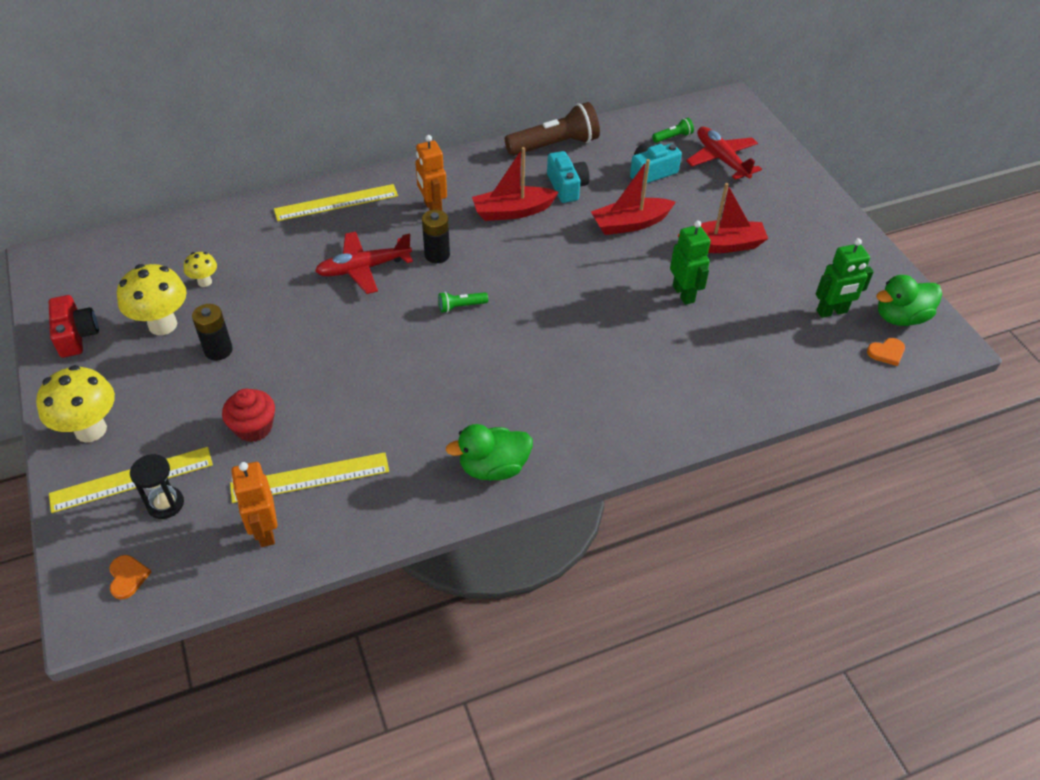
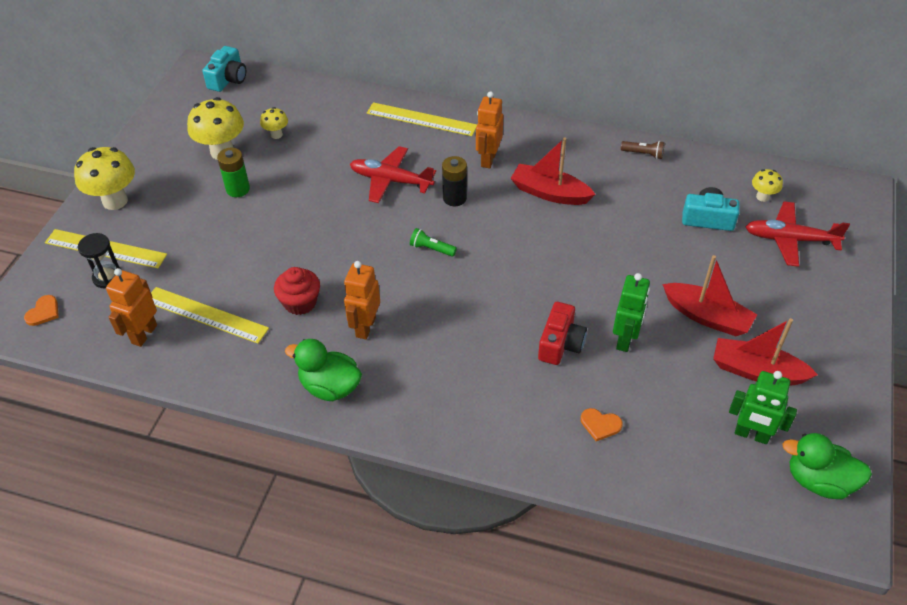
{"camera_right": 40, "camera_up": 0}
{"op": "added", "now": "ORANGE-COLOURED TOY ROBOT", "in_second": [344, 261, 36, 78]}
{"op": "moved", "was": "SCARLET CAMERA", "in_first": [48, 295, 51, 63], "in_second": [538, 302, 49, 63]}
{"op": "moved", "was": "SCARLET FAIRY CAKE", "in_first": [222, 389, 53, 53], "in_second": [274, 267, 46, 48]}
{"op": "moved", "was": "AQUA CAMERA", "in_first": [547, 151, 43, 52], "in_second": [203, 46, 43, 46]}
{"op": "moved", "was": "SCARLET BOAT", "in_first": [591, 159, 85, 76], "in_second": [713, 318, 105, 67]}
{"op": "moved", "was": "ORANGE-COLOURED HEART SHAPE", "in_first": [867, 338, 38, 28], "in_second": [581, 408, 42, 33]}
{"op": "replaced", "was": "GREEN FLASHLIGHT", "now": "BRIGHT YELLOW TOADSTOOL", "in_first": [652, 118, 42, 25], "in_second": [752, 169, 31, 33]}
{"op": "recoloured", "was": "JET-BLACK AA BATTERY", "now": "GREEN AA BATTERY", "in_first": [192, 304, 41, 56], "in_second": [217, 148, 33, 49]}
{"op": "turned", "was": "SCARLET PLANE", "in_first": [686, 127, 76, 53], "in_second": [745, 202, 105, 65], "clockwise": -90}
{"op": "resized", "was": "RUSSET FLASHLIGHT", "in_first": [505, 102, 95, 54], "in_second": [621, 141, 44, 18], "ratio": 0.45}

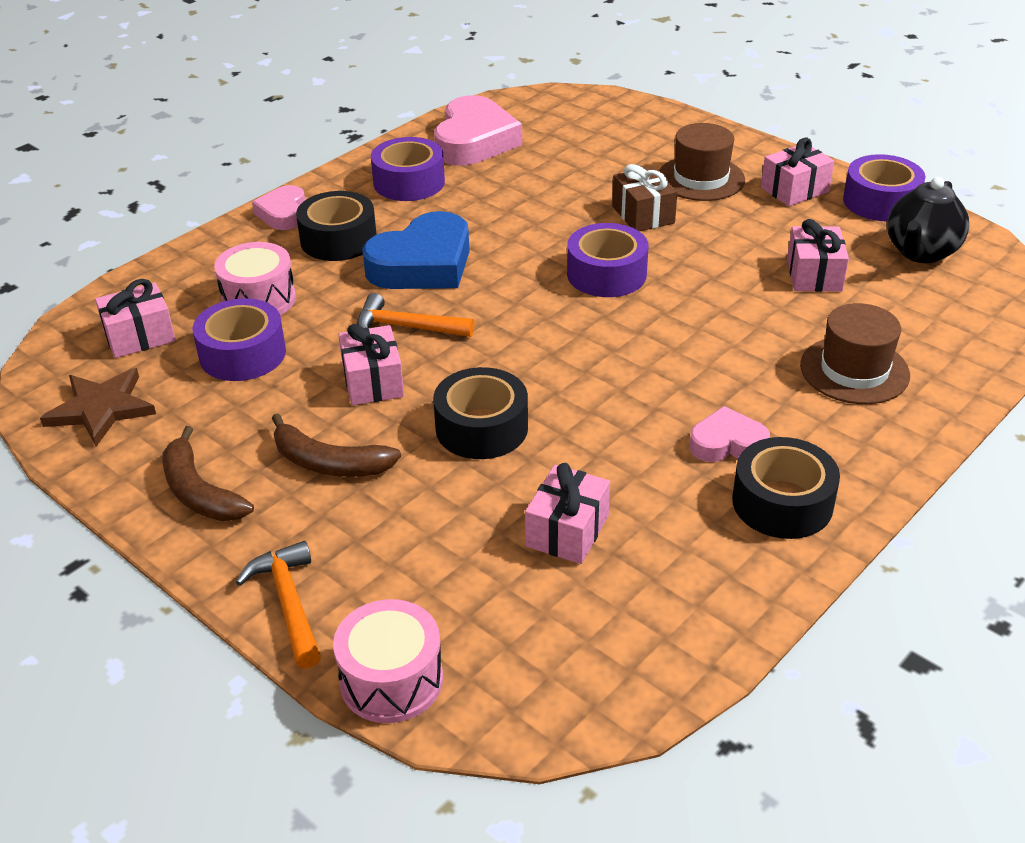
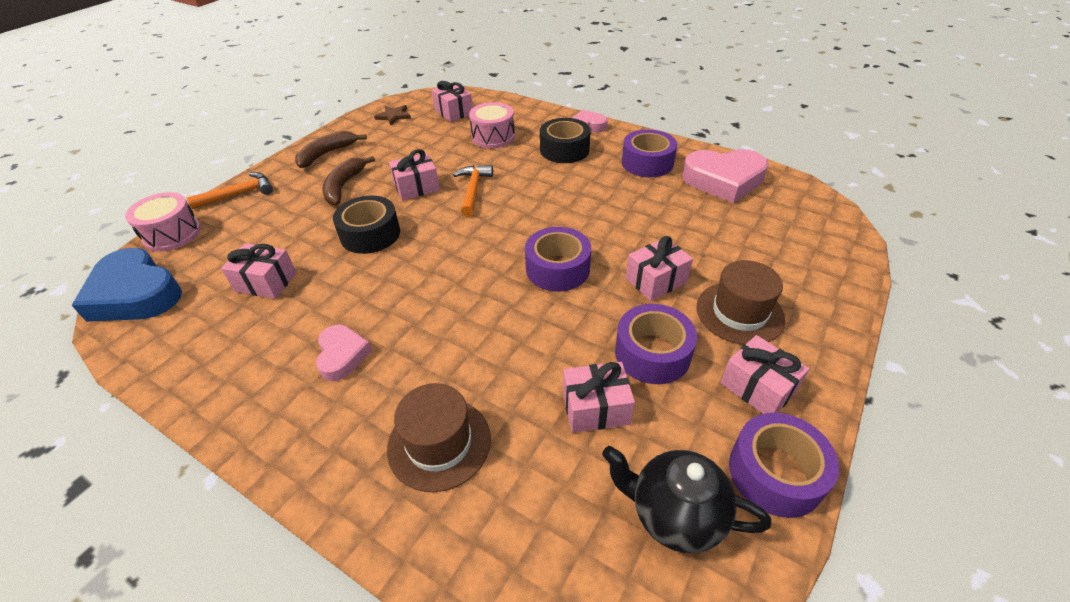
{"camera_right": 80, "camera_up": 5}
{"op": "removed", "was": "JET-BLACK STICKY TAPE", "in_first": [732, 437, 108, 102]}
{"op": "moved", "was": "PURPLE STICKY TAPE", "in_first": [192, 298, 94, 83], "in_second": [615, 304, 82, 80]}
{"op": "moved", "was": "COBALT HEART SHAPE", "in_first": [362, 211, 108, 78], "in_second": [71, 248, 111, 74]}
{"op": "recoloured", "was": "RUSSET GIFT", "now": "ROSE-PINK GIFT", "in_first": [612, 164, 65, 67], "in_second": [626, 236, 67, 65]}
{"op": "resized", "was": "RUSSET STAR", "in_first": [40, 368, 116, 79], "in_second": [374, 105, 37, 20], "ratio": 0.66}

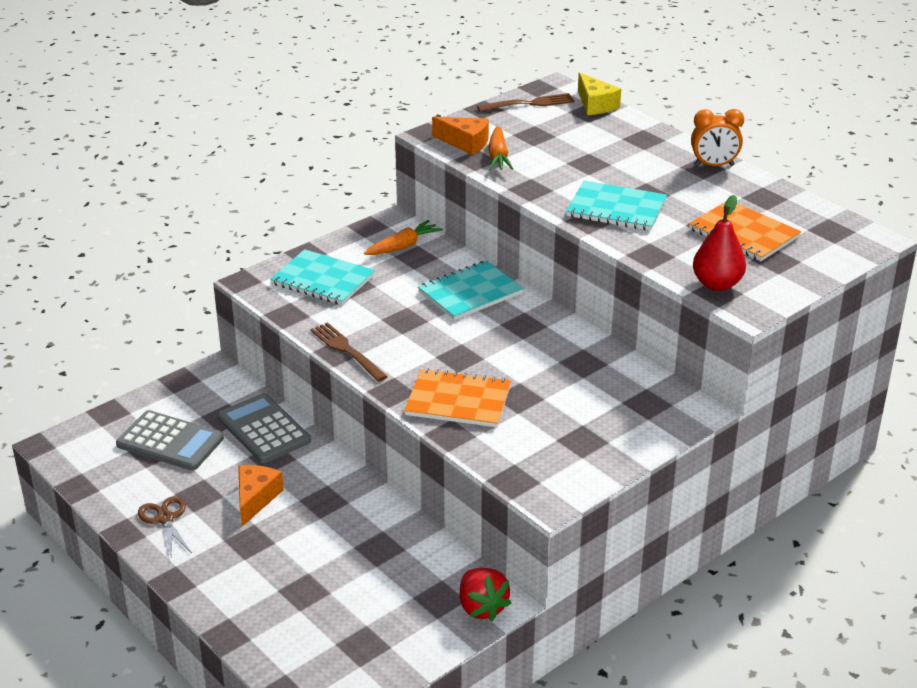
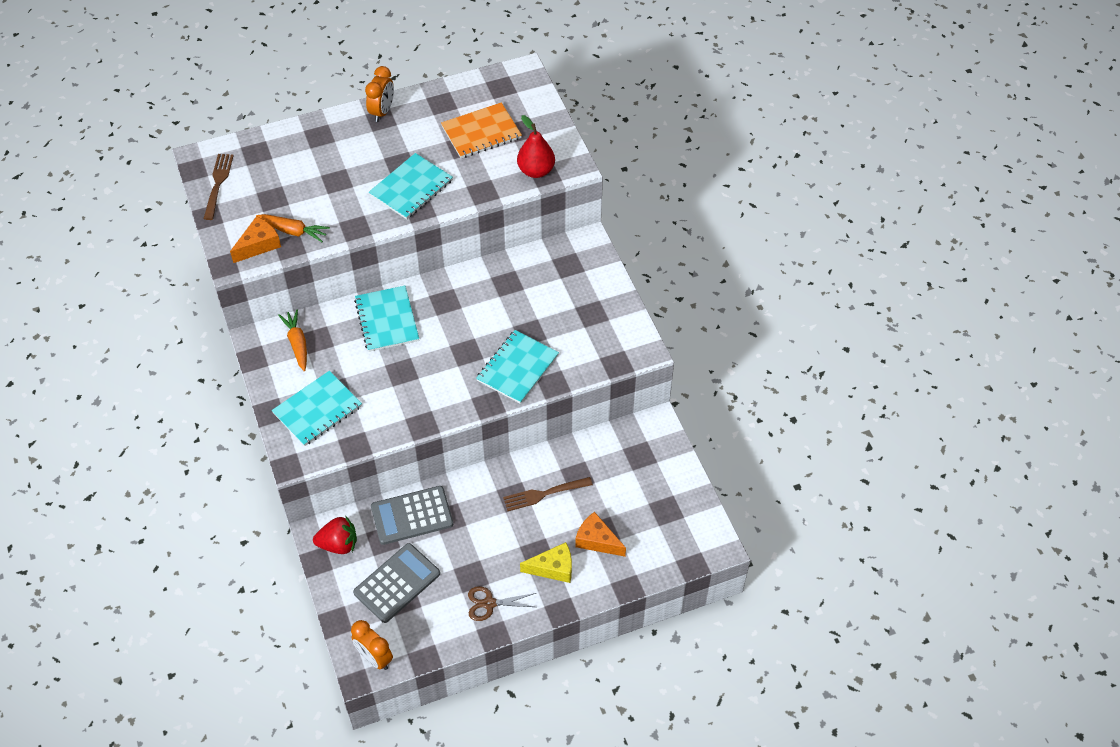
{"camera_right": -70, "camera_up": 20}
{"op": "added", "now": "ORANGE-COLOURED BEDSIDE CLOCK", "in_second": [351, 620, 42, 50]}
{"op": "moved", "was": "ORANGE-COLOURED CHEESE WEDGE", "in_first": [238, 465, 46, 61], "in_second": [575, 512, 51, 45]}
{"op": "moved", "was": "RUSSET FORK", "in_first": [310, 322, 78, 60], "in_second": [503, 477, 90, 34]}
{"op": "moved", "was": "SCARLET BERRY", "in_first": [460, 568, 51, 53], "in_second": [313, 517, 44, 37]}
{"op": "moved", "was": "BRIGHT YELLOW CHEESE WEDGE", "in_first": [578, 72, 43, 43], "in_second": [520, 542, 52, 41]}
{"op": "recoloured", "was": "ORANGE-COLOURED EXERCISE BOOK", "now": "AQUA EXERCISE BOOK", "in_first": [404, 368, 107, 59], "in_second": [476, 330, 83, 74]}

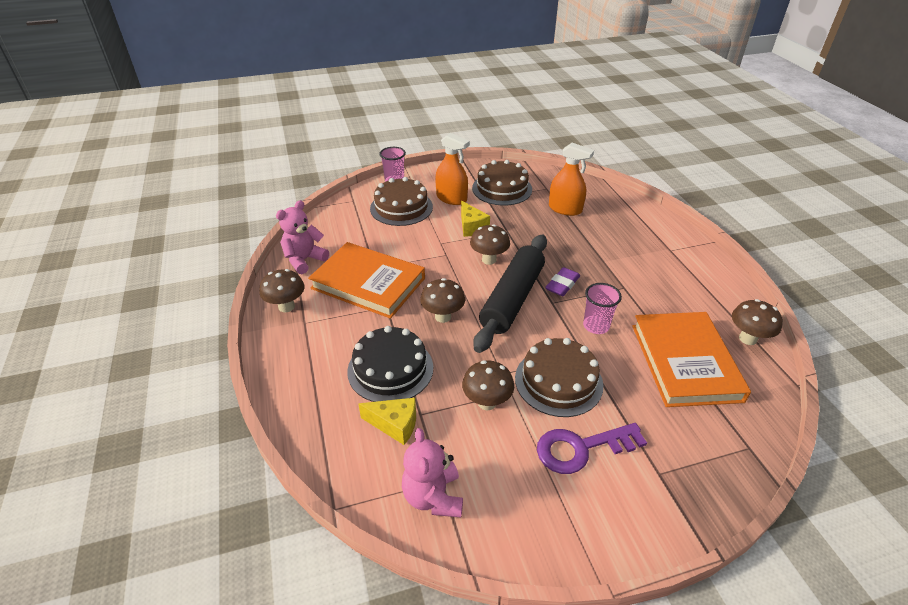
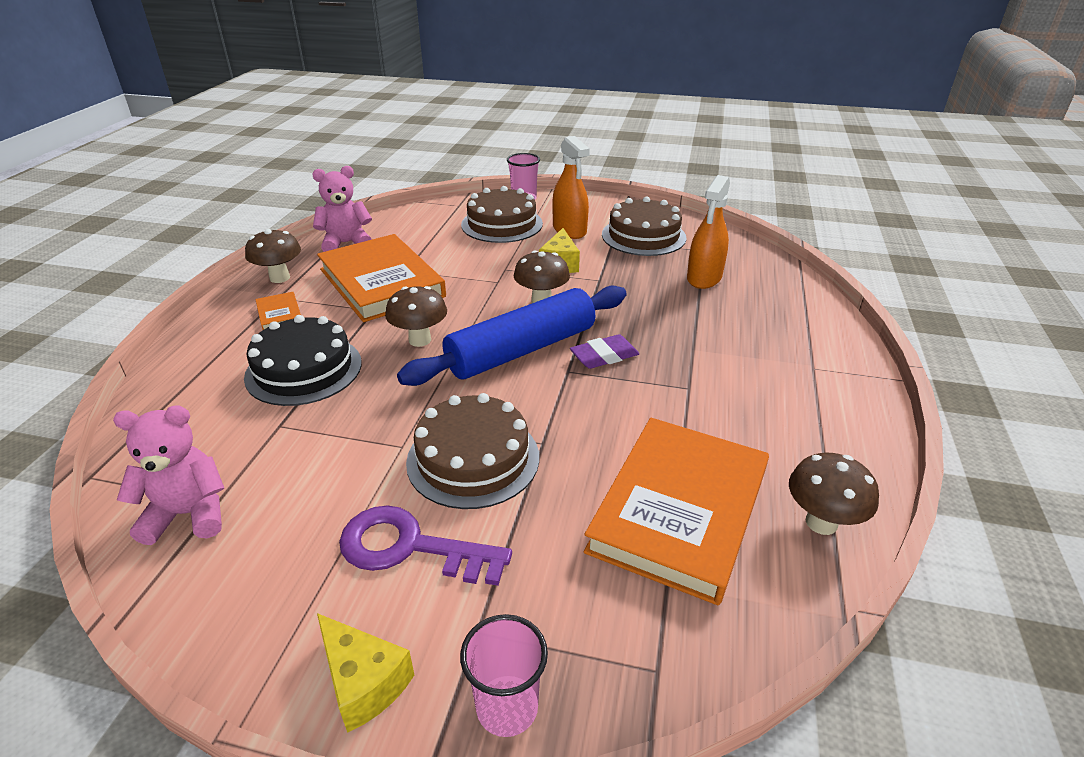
{"camera_right": 30, "camera_up": -5}
{"op": "removed", "was": "RUSSET TOADSTOOL", "in_first": [462, 360, 52, 50]}
{"op": "added", "now": "ORANGE-COLOURED HARDCOVER", "in_second": [255, 292, 46, 38]}
{"op": "moved", "was": "BRIGHT YELLOW CHEESE WEDGE", "in_first": [358, 398, 58, 47], "in_second": [317, 613, 97, 120]}
{"op": "moved", "was": "ROSE-PINK BEAKER", "in_first": [583, 283, 39, 51], "in_second": [460, 614, 88, 123]}
{"op": "recoloured", "was": "JET-BLACK PASTRY ROLLER", "now": "COBALT PASTRY ROLLER", "in_first": [473, 235, 74, 118], "in_second": [397, 285, 230, 101]}
{"op": "turned", "was": "ROSE-PINK STUFFED BEAR", "in_first": [402, 428, 61, 89], "in_second": [113, 406, 111, 139], "clockwise": 60}
{"op": "turned", "was": "ORANGE-COLOURED SPRAY CLEANER", "in_first": [549, 143, 45, 73], "in_second": [687, 175, 43, 114], "clockwise": 60}

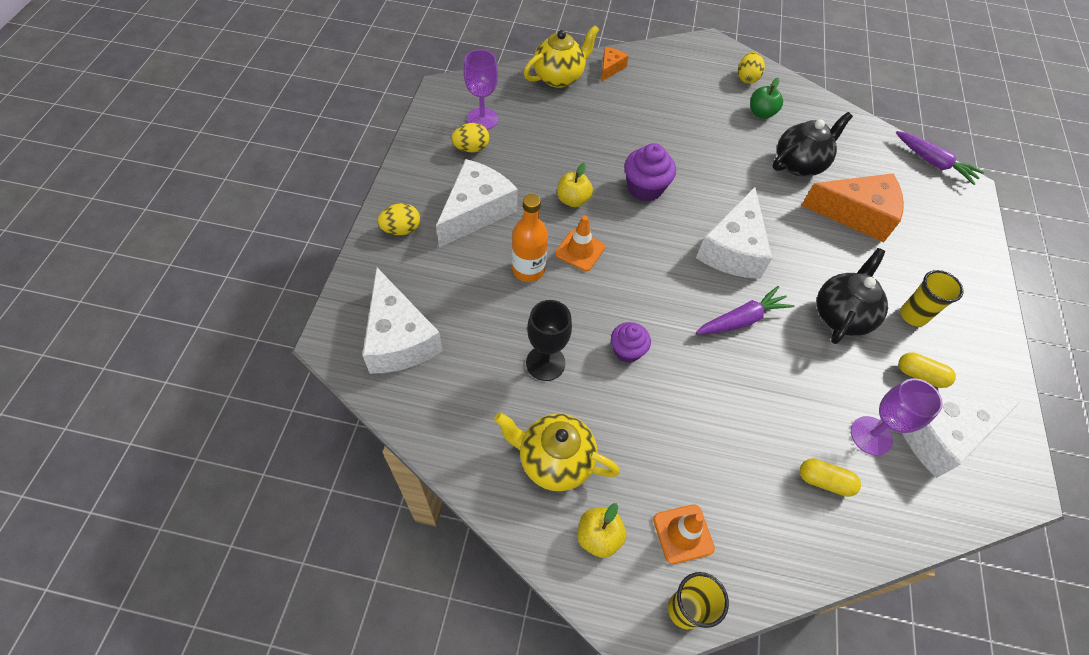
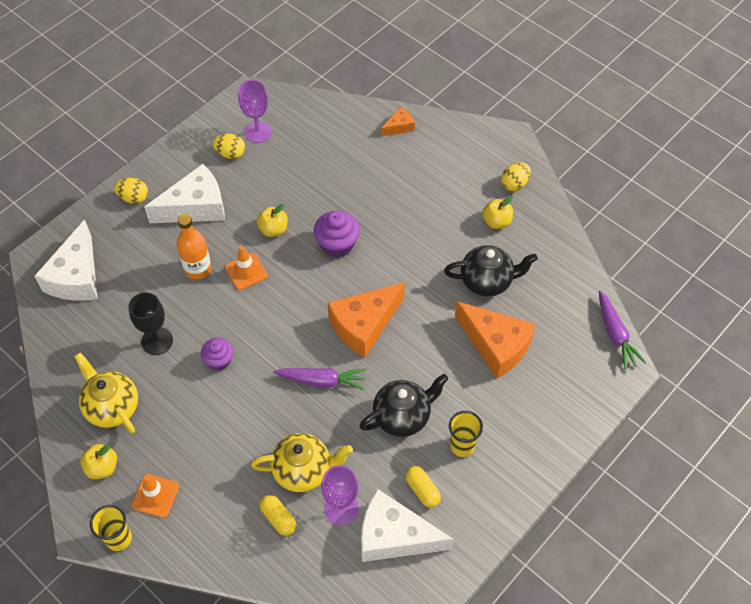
{"camera_right": 35, "camera_up": 0}
{"op": "moved", "was": "BRIGHT YELLOW TEAPOT", "in_first": [524, 25, 75, 63], "in_second": [251, 433, 102, 59]}
{"op": "recoloured", "was": "SNOW-WHITE CHEESE WEDGE", "now": "ORANGE-COLOURED CHEESE WEDGE", "in_first": [696, 187, 76, 92], "in_second": [328, 282, 77, 76]}
{"op": "recoloured", "was": "GREEN TOY APPLE", "now": "BRIGHT YELLOW TOY APPLE", "in_first": [750, 78, 33, 41], "in_second": [482, 196, 31, 33]}

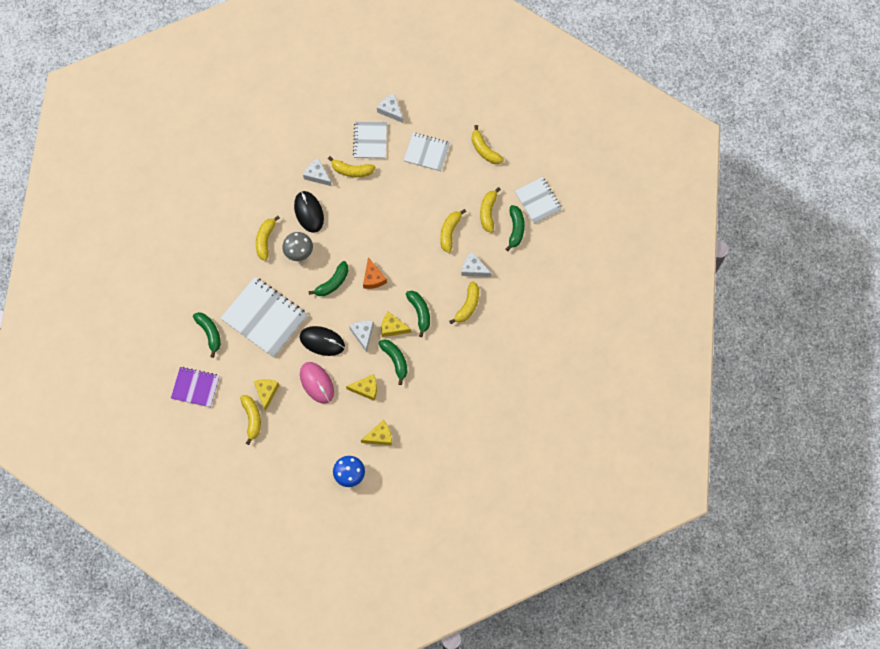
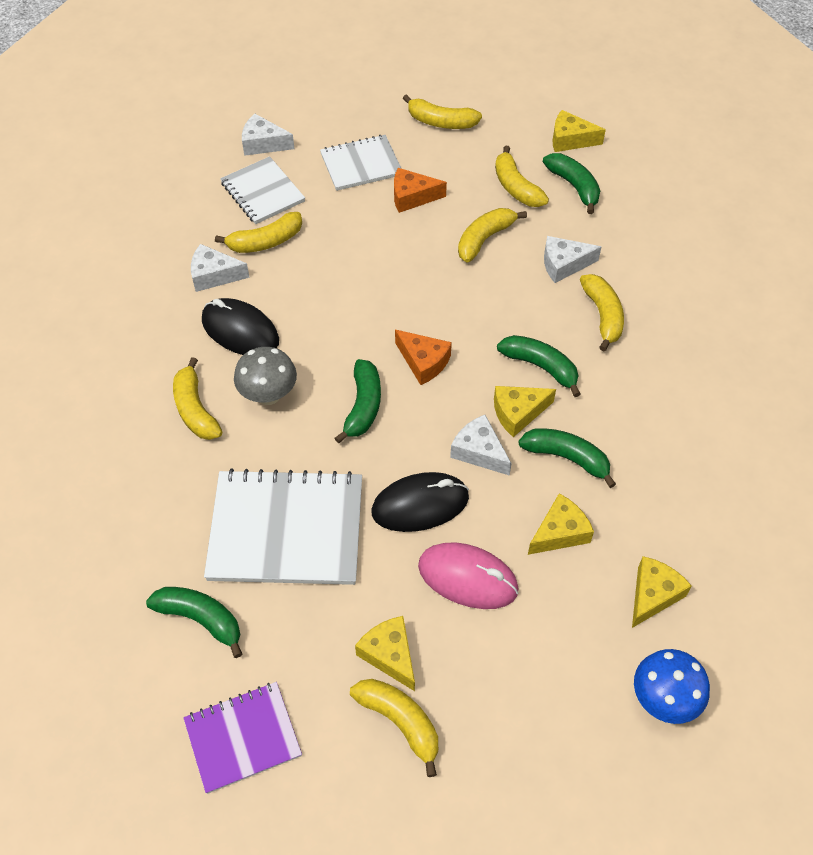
{"camera_right": -35, "camera_up": -15}
{"op": "added", "now": "ORANGE-COLOURED CHEESE WEDGE", "in_second": [394, 168, 53, 45]}
{"op": "replaced", "was": "SNOW-WHITE EXERCISE BOOK", "now": "BRIGHT YELLOW CHEESE WEDGE", "in_first": [515, 177, 47, 47], "in_second": [553, 110, 53, 42]}
{"op": "turned", "was": "BRIGHT YELLOW TOY BANANA", "in_first": [440, 209, 26, 44], "in_second": [458, 208, 69, 54], "clockwise": 60}

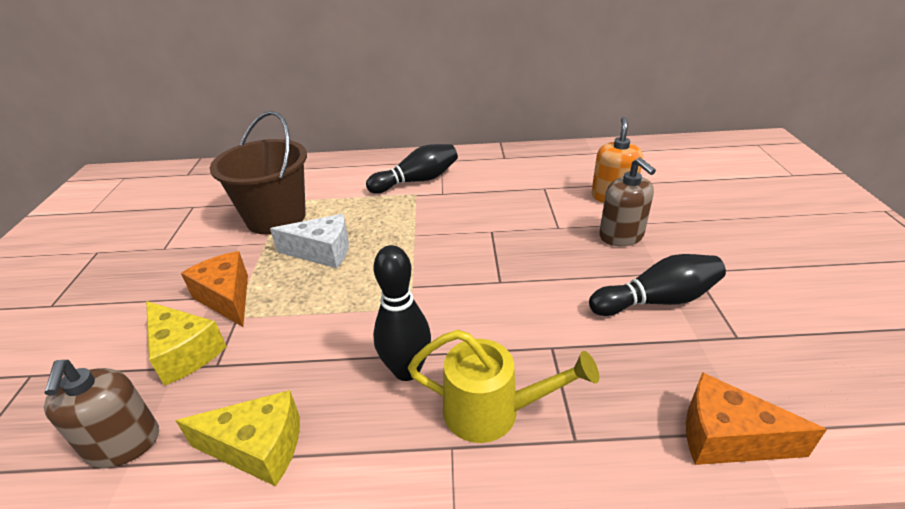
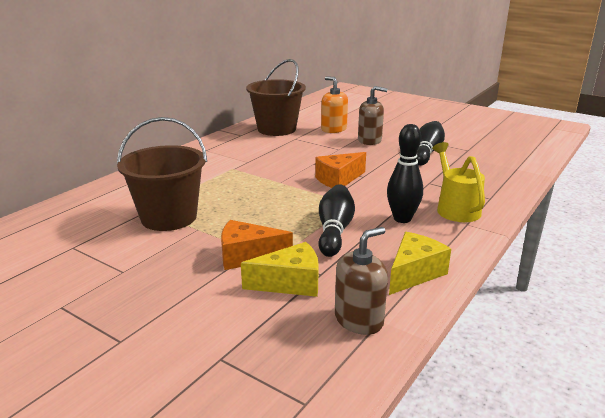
{"camera_right": -55, "camera_up": -10}
{"op": "removed", "was": "SNOW-WHITE CHEESE WEDGE", "in_first": [270, 214, 79, 54]}
{"op": "added", "now": "RUSSET PAIL", "in_second": [246, 59, 60, 77]}
{"op": "moved", "was": "JET-BLACK BOWLING PIN", "in_first": [366, 144, 92, 50], "in_second": [319, 184, 36, 73]}
{"op": "moved", "was": "ORANGE-COLOURED CHEESE WEDGE", "in_first": [686, 372, 141, 93], "in_second": [315, 152, 51, 36]}
{"op": "turned", "was": "RUSSET PUMP BOTTLE", "in_first": [44, 360, 115, 108], "in_second": [335, 227, 53, 108], "clockwise": -60}
{"op": "turned", "was": "BRIGHT YELLOW WATERING CAN", "in_first": [408, 330, 191, 113], "in_second": [432, 142, 53, 80], "clockwise": -60}

